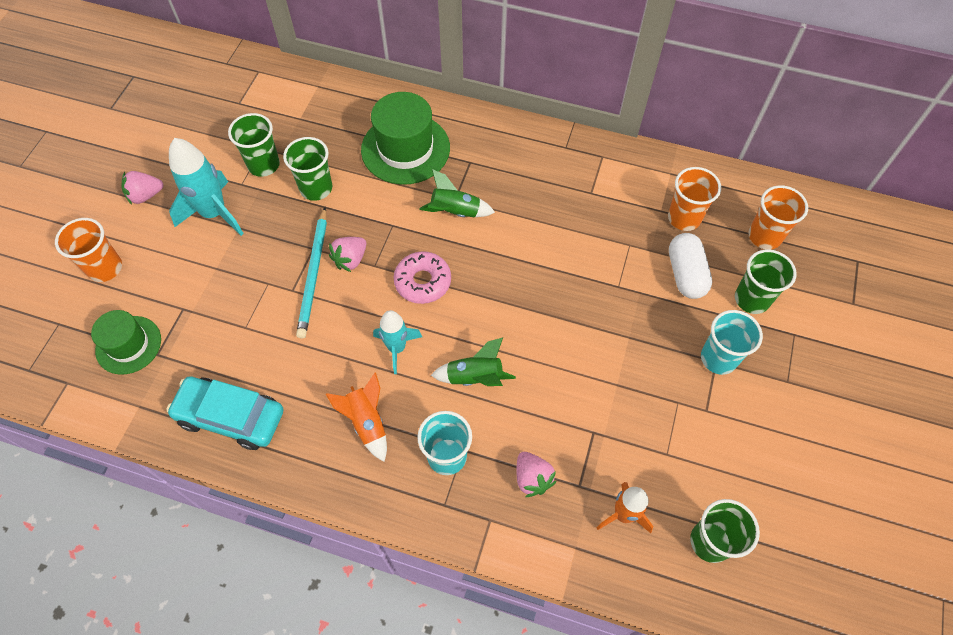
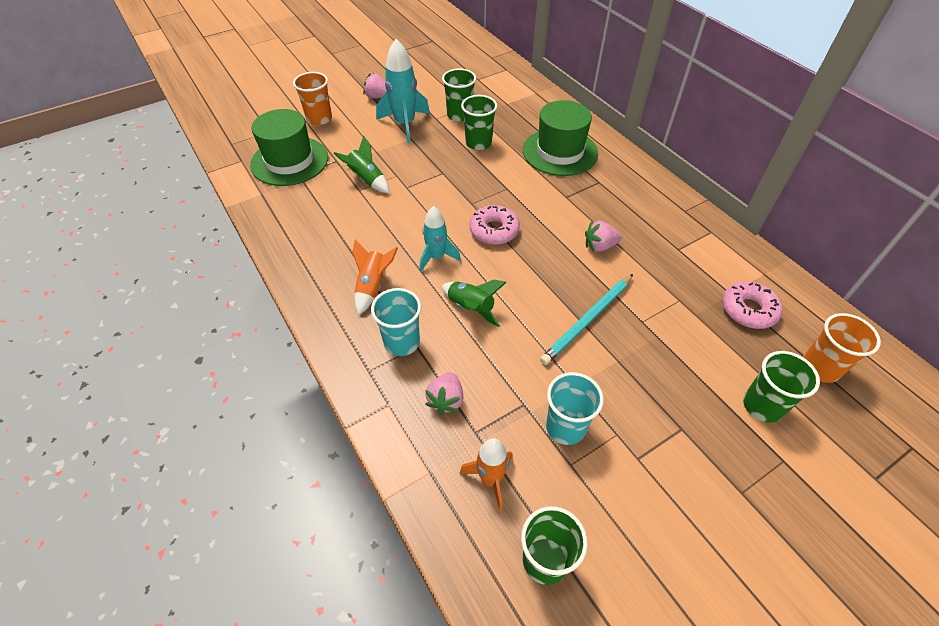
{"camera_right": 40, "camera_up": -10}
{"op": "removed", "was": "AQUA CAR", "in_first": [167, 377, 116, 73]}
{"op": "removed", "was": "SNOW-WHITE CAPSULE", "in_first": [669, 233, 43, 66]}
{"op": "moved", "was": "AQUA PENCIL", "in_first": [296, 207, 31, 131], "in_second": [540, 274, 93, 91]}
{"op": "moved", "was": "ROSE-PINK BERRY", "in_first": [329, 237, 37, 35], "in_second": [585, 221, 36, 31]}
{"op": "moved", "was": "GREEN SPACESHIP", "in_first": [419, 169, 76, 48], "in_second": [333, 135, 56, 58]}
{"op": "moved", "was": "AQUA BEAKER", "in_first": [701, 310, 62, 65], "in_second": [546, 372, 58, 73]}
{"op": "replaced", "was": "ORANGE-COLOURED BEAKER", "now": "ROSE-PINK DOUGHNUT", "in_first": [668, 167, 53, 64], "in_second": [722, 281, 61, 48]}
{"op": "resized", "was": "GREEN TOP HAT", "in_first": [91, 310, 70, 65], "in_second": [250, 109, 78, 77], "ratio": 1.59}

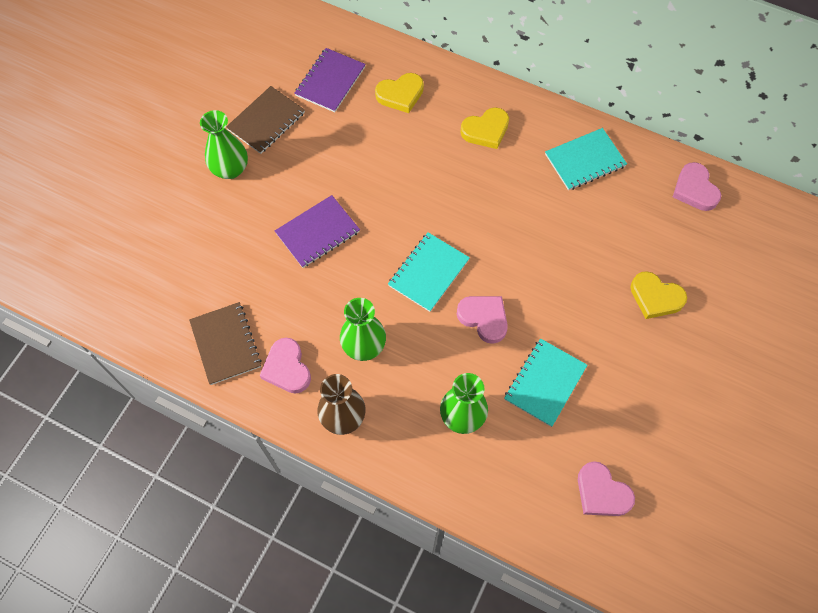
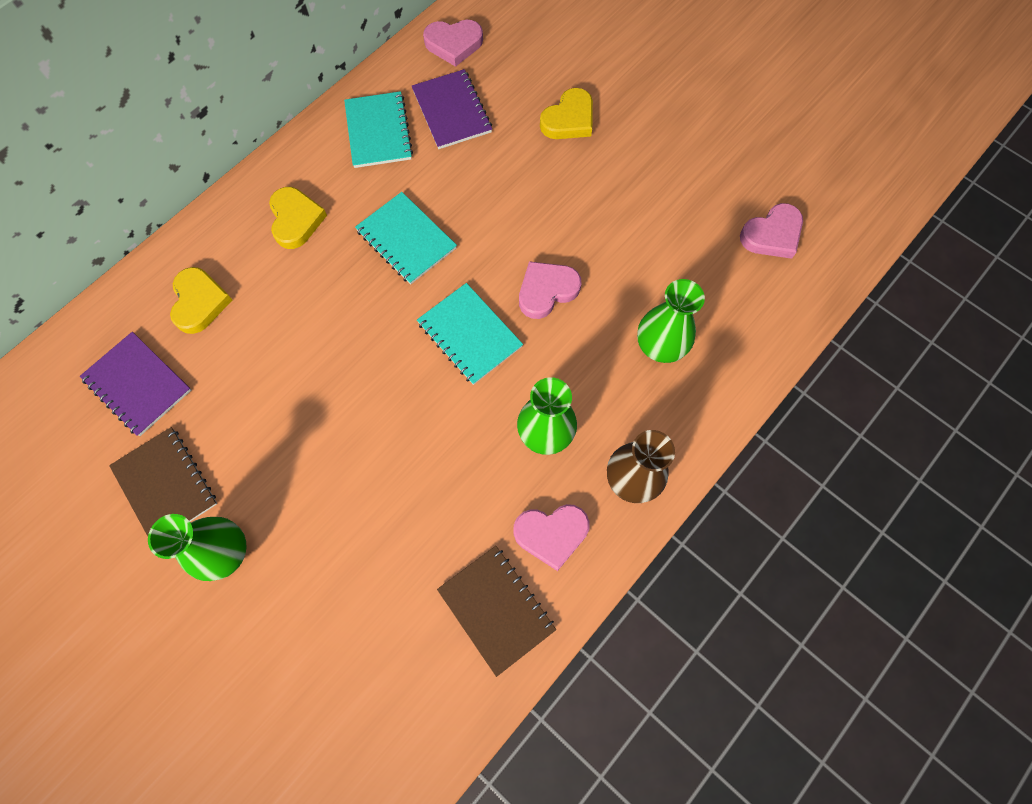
{"camera_right": -75, "camera_up": 5}
{"op": "moved", "was": "PURPLE EXERCISE BOOK", "in_first": [275, 195, 85, 73], "in_second": [412, 69, 80, 80]}
{"op": "moved", "was": "AQUA EXERCISE BOOK", "in_first": [504, 338, 83, 89], "in_second": [355, 192, 102, 93]}
{"op": "turned", "was": "RUSSET EXERCISE BOOK", "in_first": [189, 302, 73, 83], "in_second": [437, 546, 119, 131], "clockwise": 60}

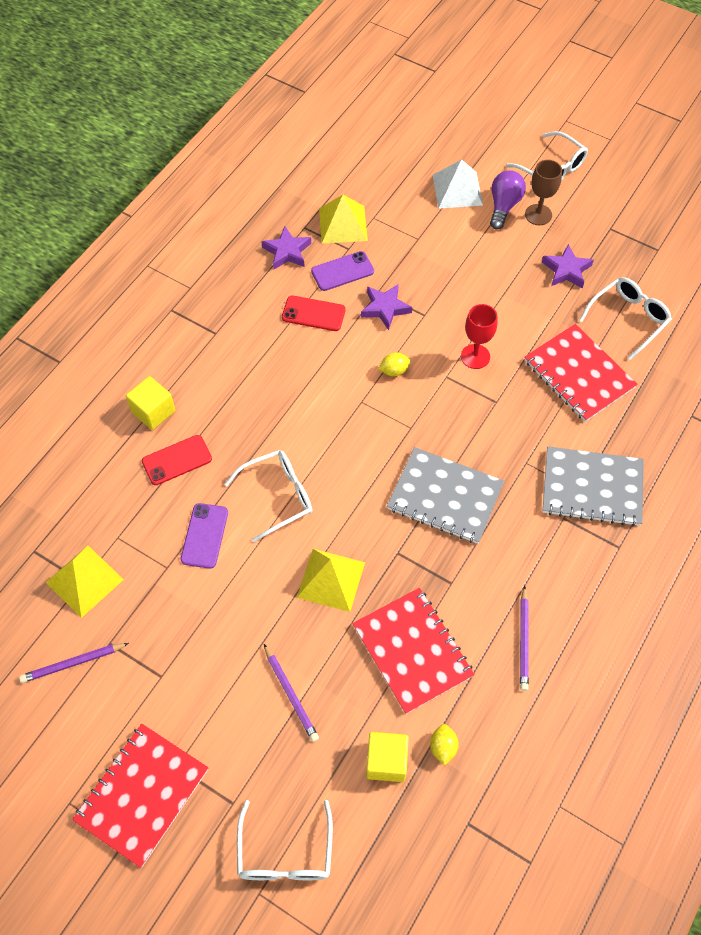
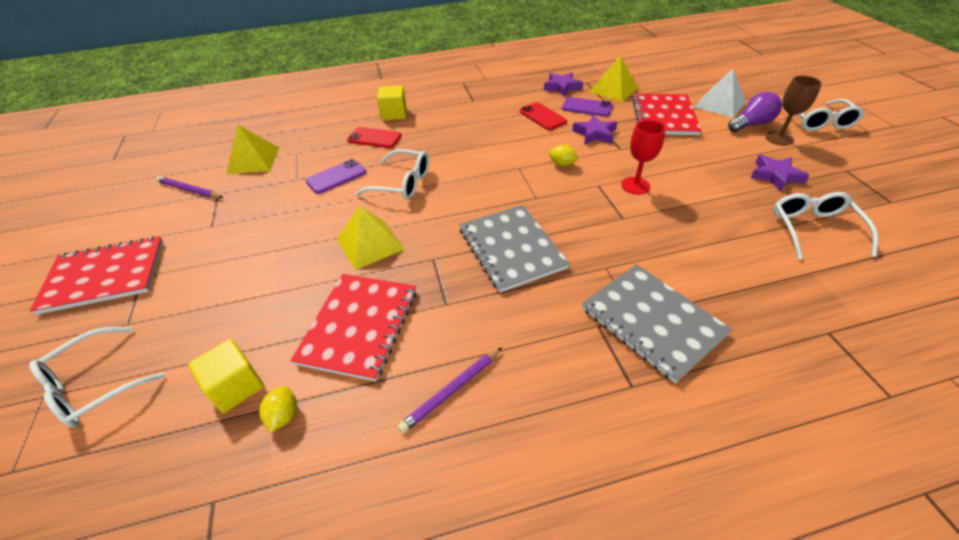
{"camera_right": 45, "camera_up": -15}
{"op": "removed", "was": "PURPLE PENCIL", "in_first": [264, 644, 55, 98]}
{"op": "moved", "was": "SCARLET EXERCISE BOOK", "in_first": [524, 324, 114, 98], "in_second": [632, 93, 70, 42]}
{"op": "turned", "was": "BRIGHT YELLOW LEMON", "in_first": [430, 724, 29, 41], "in_second": [259, 386, 38, 46], "clockwise": -45}
{"op": "turned", "was": "SNOW-WHITE GLASSES", "in_first": [579, 277, 93, 83], "in_second": [773, 192, 105, 68], "clockwise": -90}

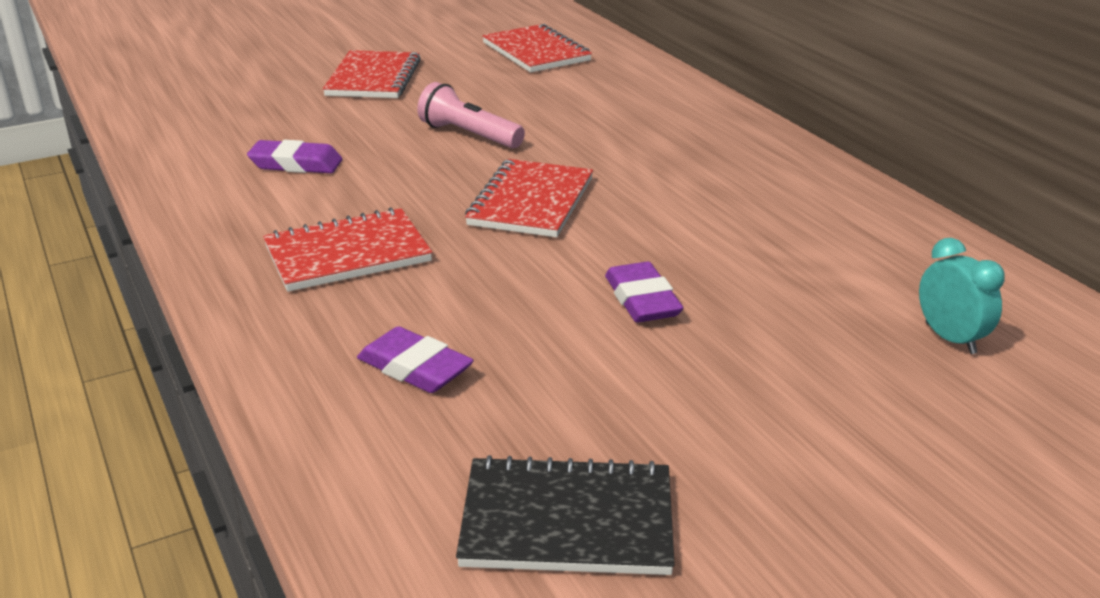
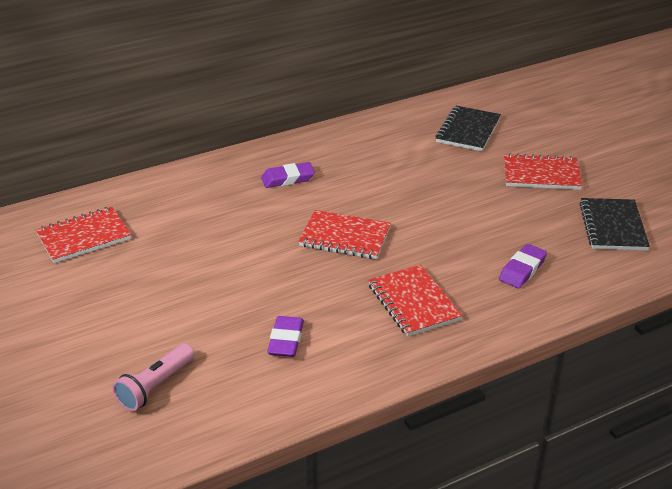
{"camera_right": -90, "camera_up": 5}
{"op": "moved", "was": "SCARLET EXERCISE BOOK", "in_first": [323, 50, 98, 48], "in_second": [504, 153, 78, 37]}
{"op": "moved", "was": "ROSE-PINK FLASHLIGHT", "in_first": [417, 82, 108, 66], "in_second": [113, 344, 81, 67]}
{"op": "moved", "was": "PURPLE ERASER", "in_first": [605, 262, 78, 60], "in_second": [261, 162, 54, 26]}
{"op": "replaced", "was": "AQUA BEDSIDE CLOCK", "now": "JET-BLACK EXERCISE BOOK", "in_first": [919, 238, 86, 116], "in_second": [435, 106, 66, 45]}

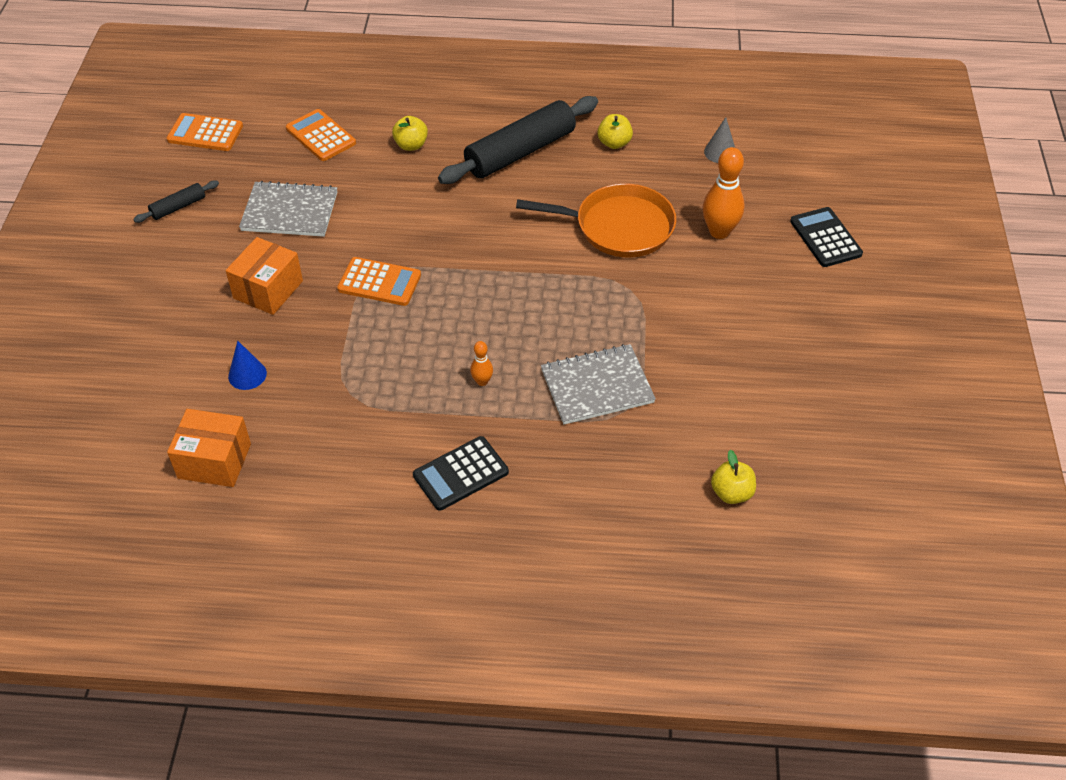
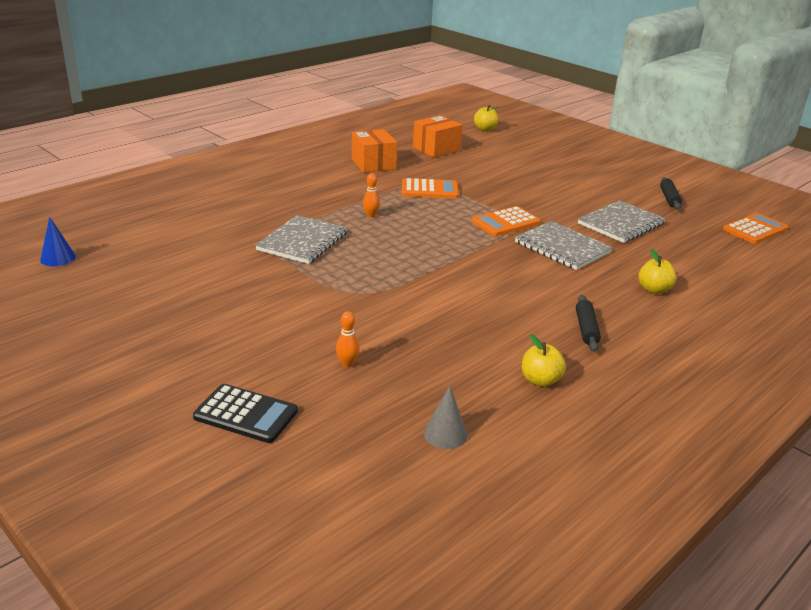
{"camera_right": 130, "camera_up": -20}
{"op": "removed", "was": "JET-BLACK POCKET CALCULATOR", "in_first": [413, 436, 96, 75]}
{"op": "removed", "was": "ORANGE-COLOURED SKILLET", "in_first": [516, 183, 160, 75]}
{"op": "added", "now": "ASH-GREY EXERCISE BOOK", "in_second": [515, 221, 98, 49]}
{"op": "moved", "was": "ORANGE-COLOURED PARCEL", "in_first": [226, 237, 77, 78], "in_second": [352, 129, 45, 44]}
{"op": "moved", "was": "COBALT SOLID CONE", "in_first": [228, 341, 39, 49], "in_second": [40, 217, 36, 49]}
{"op": "moved", "was": "ORANGE-COLOURED POCKET CALCULATOR", "in_first": [286, 109, 70, 52], "in_second": [402, 178, 57, 20]}
{"op": "moved", "was": "BRIGHT YELLOW TOY APPLE", "in_first": [711, 450, 45, 54], "in_second": [474, 105, 25, 26]}
{"op": "resized", "was": "JET-BLACK PASTRY ROLLER", "in_first": [438, 96, 160, 88], "in_second": [576, 295, 25, 57], "ratio": 0.45}
{"op": "resized", "was": "ORANGE-COLOURED BOWLING PIN", "in_first": [703, 147, 42, 92], "in_second": [336, 311, 24, 57], "ratio": 0.51}

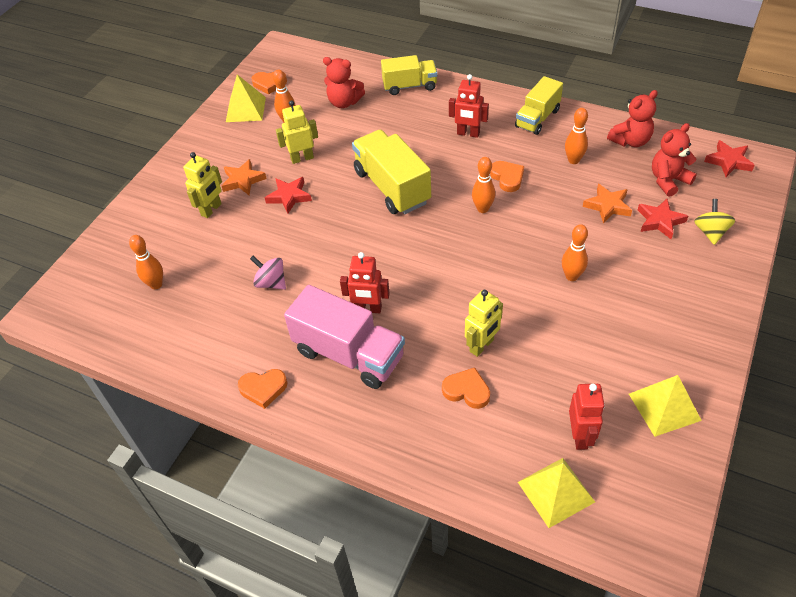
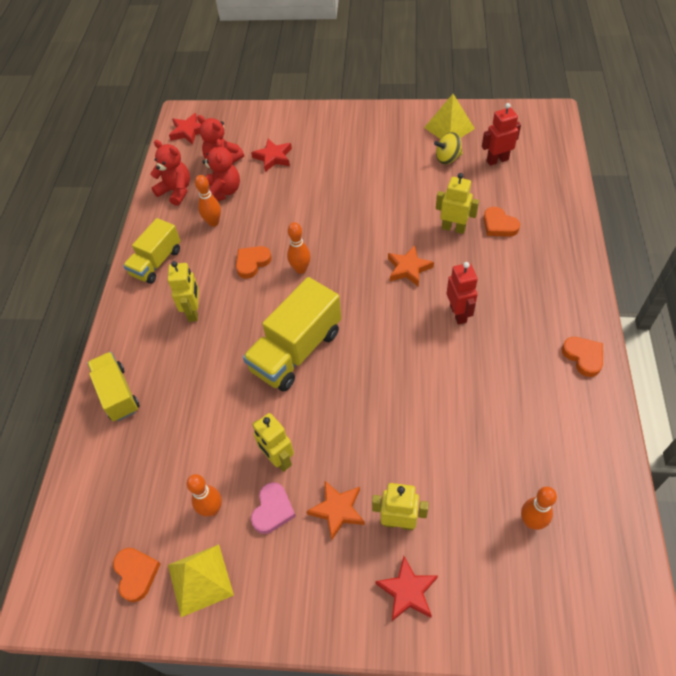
{"camera_right": -110, "camera_up": 5}
{"op": "removed", "was": "ROSE-PINK SPINNING TOP", "in_first": [250, 255, 36, 35]}
{"op": "removed", "was": "ROSE-PINK TOY TRUCK", "in_first": [284, 285, 121, 104]}
{"op": "removed", "was": "BRIGHT YELLOW PYRAMID", "in_first": [518, 458, 77, 70]}
{"op": "removed", "was": "ORANGE-COLOURED BOWLING PIN", "in_first": [562, 224, 26, 57]}
{"op": "added", "now": "ROSE-PINK HEART SHAPE", "in_second": [251, 482, 45, 52]}
{"op": "moved", "was": "SCARLET STAR", "in_first": [265, 177, 47, 36], "in_second": [375, 556, 63, 65]}
{"op": "moved", "was": "SCARLET STUFFED BEAR", "in_first": [323, 57, 42, 51], "in_second": [202, 139, 38, 62]}
{"op": "moved", "was": "ORANGE-COLOURED STAR", "in_first": [583, 184, 49, 39], "in_second": [388, 245, 46, 42]}
{"op": "moved", "was": "BRIGHT YELLOW SPINNING TOP", "in_first": [694, 199, 41, 46], "in_second": [434, 132, 29, 32]}
{"op": "recoloured", "was": "SCARLET TOY ROBOT", "now": "BRIGHT YELLOW TOY ROBOT", "in_first": [449, 74, 40, 64], "in_second": [168, 261, 31, 61]}
{"op": "turned", "was": "ORANGE-COLOURED HEART SHAPE", "in_first": [442, 368, 48, 41], "in_second": [483, 207, 37, 30], "clockwise": -45}
{"op": "turned", "was": "BRIGHT YELLOW TOY TRUCK", "in_first": [515, 76, 48, 59], "in_second": [123, 218, 58, 66], "clockwise": 105}

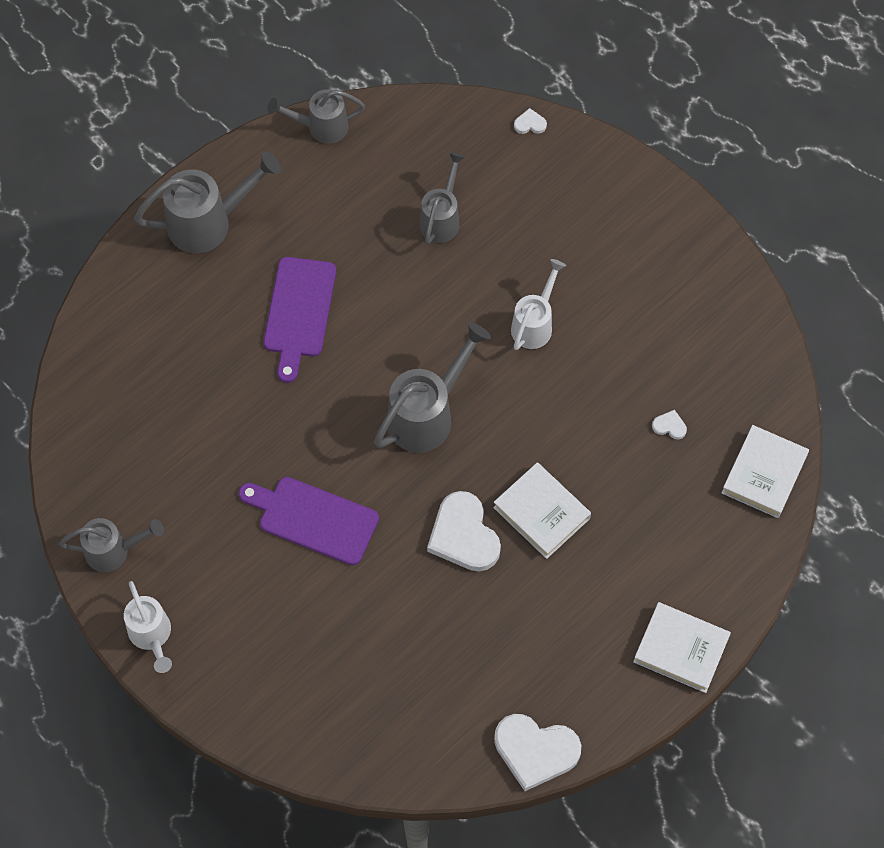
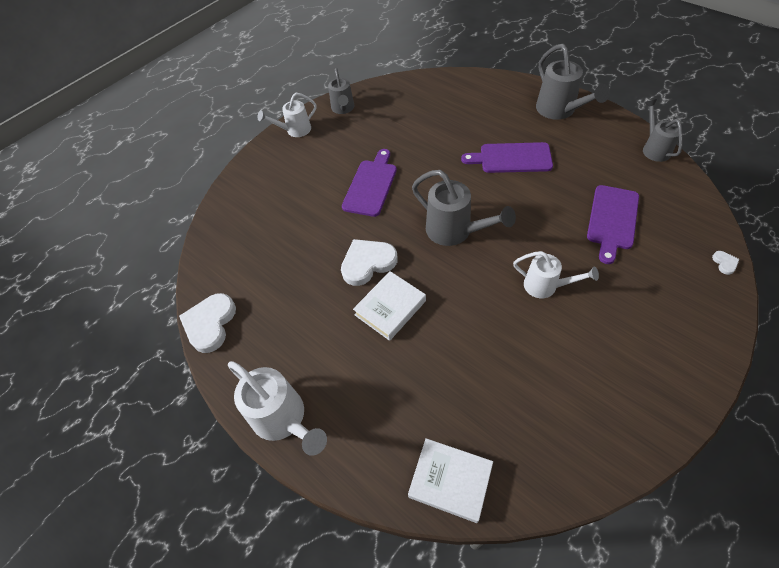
{"camera_right": 90, "camera_up": -10}
{"op": "removed", "was": "SNOW-WHITE HEART SHAPE", "in_first": [652, 410, 35, 29]}
{"op": "replaced", "was": "ASH-GREY WATERING CAN", "now": "PURPLE CUTTING BOARD", "in_first": [419, 152, 46, 92], "in_second": [587, 185, 52, 79]}
{"op": "replaced", "was": "SNOW-WHITE HARDCOVER", "now": "SNOW-WHITE WATERING CAN", "in_first": [633, 602, 98, 91], "in_second": [228, 361, 99, 95]}

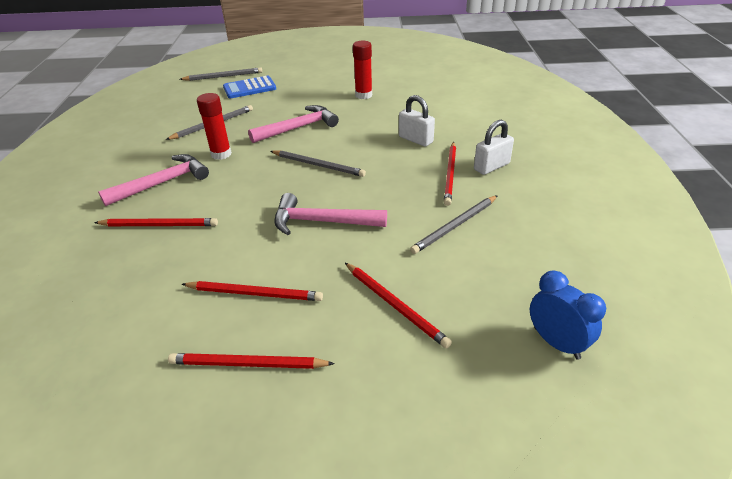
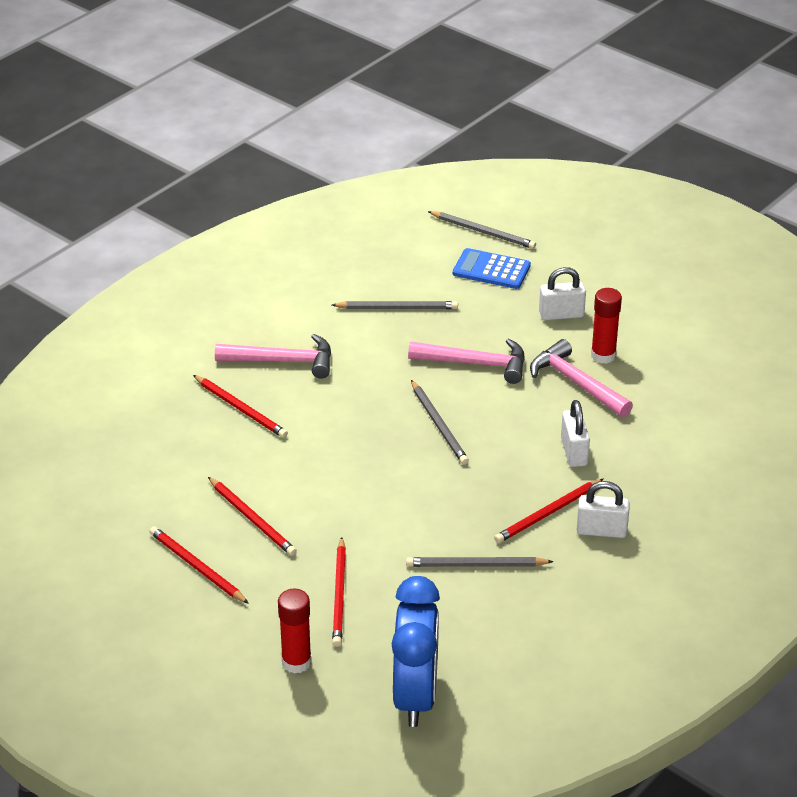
{"camera_right": 40, "camera_up": 0}
{"op": "added", "now": "SNOW-WHITE SMALL LOCK", "in_second": [539, 267, 47, 53]}
{"op": "moved", "was": "SCARLET STICK OF GLUE", "in_first": [197, 93, 35, 67], "in_second": [278, 589, 34, 84]}
{"op": "moved", "was": "ROSE-PINK CLAW HAMMER", "in_first": [274, 193, 113, 42], "in_second": [530, 339, 103, 78]}
{"op": "resized", "was": "COBALT BEDSIDE CLOCK", "in_first": [530, 271, 76, 89], "in_second": [391, 576, 49, 151], "ratio": 1.68}

